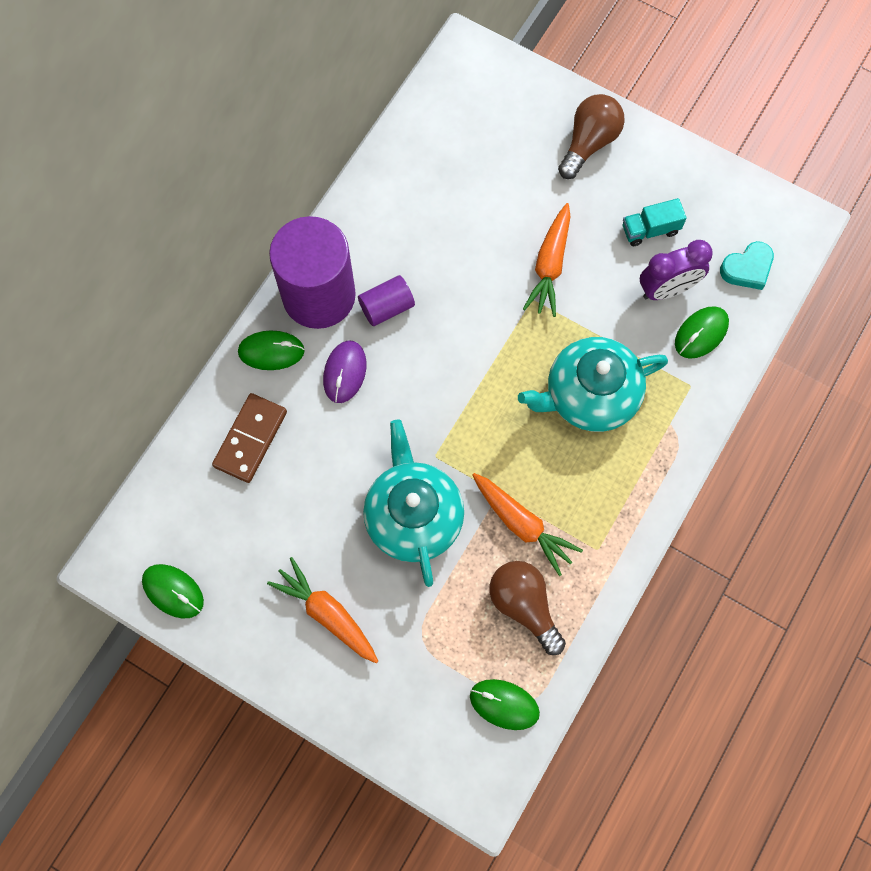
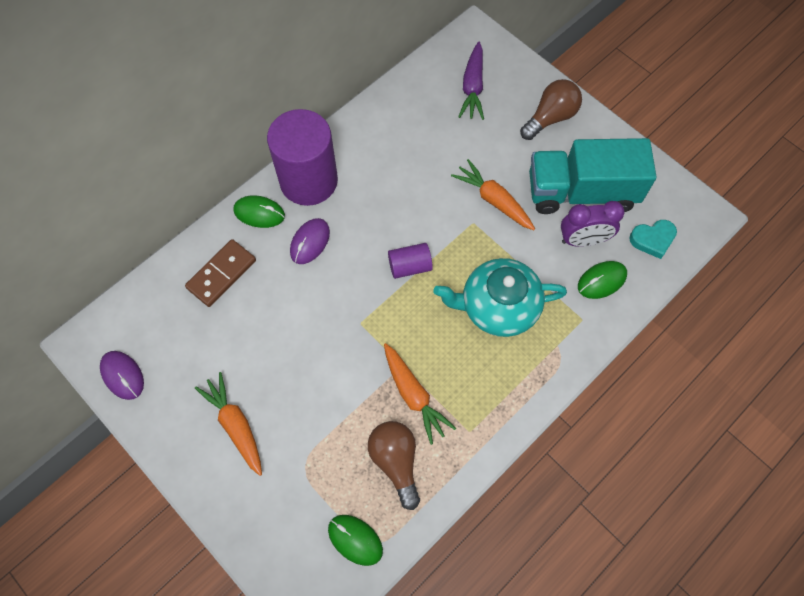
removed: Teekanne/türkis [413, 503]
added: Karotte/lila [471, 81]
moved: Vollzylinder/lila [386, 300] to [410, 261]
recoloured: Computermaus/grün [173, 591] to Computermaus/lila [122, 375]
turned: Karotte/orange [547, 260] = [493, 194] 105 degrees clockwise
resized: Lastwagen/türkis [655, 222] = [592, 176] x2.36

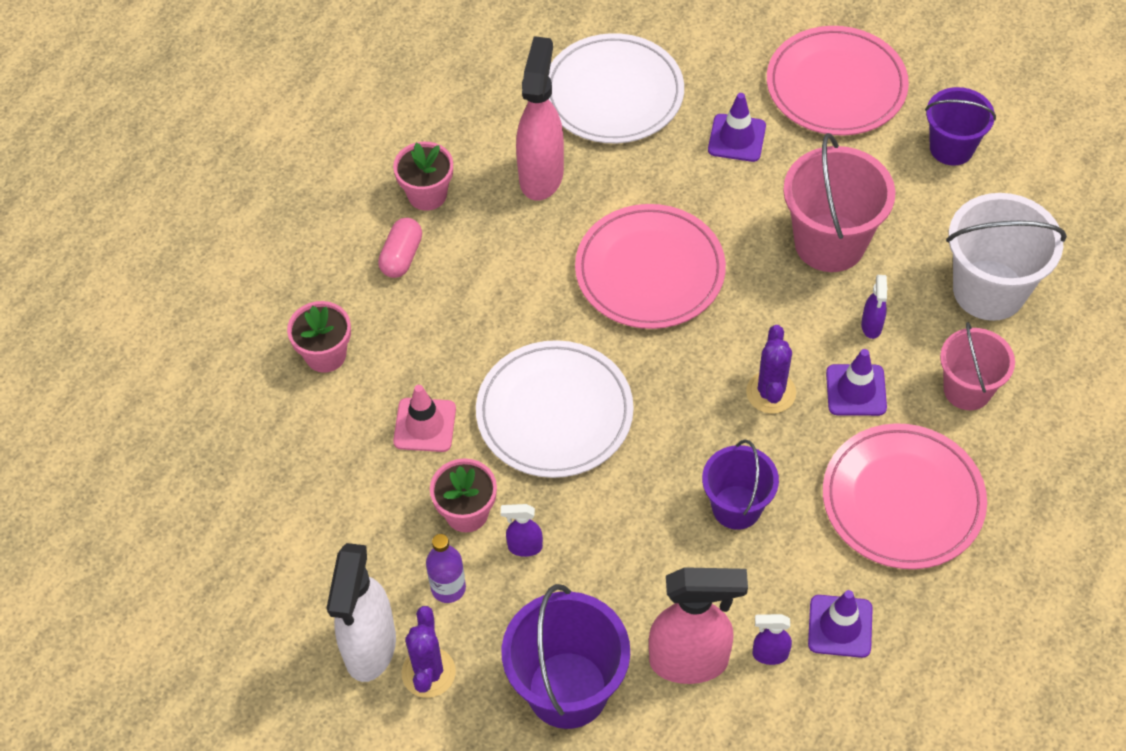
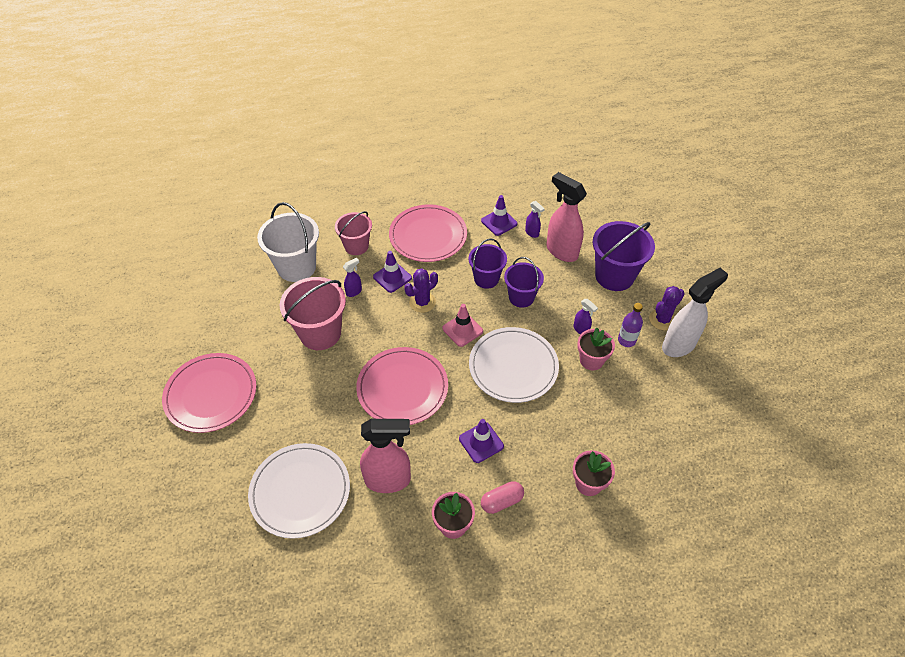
moved: Eimer/lila [960, 126] to [524, 282]; Leitkegel/lila [737, 127] to [481, 441]; Leitkegel/rosa [424, 418] to [462, 325]
turned: Sprühflasche/rosa [540, 118] = [385, 456] 150 degrees counterclockwise

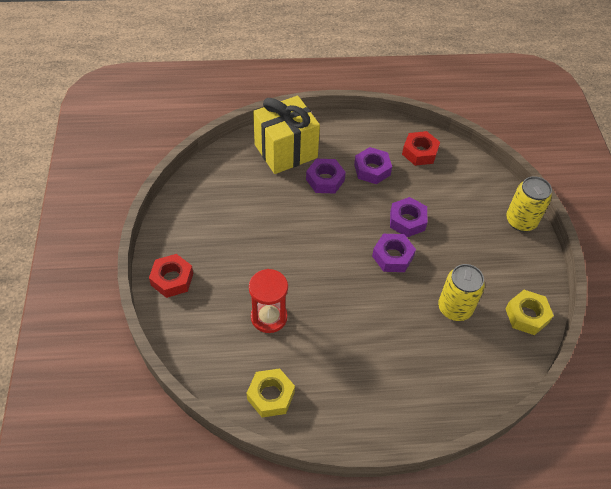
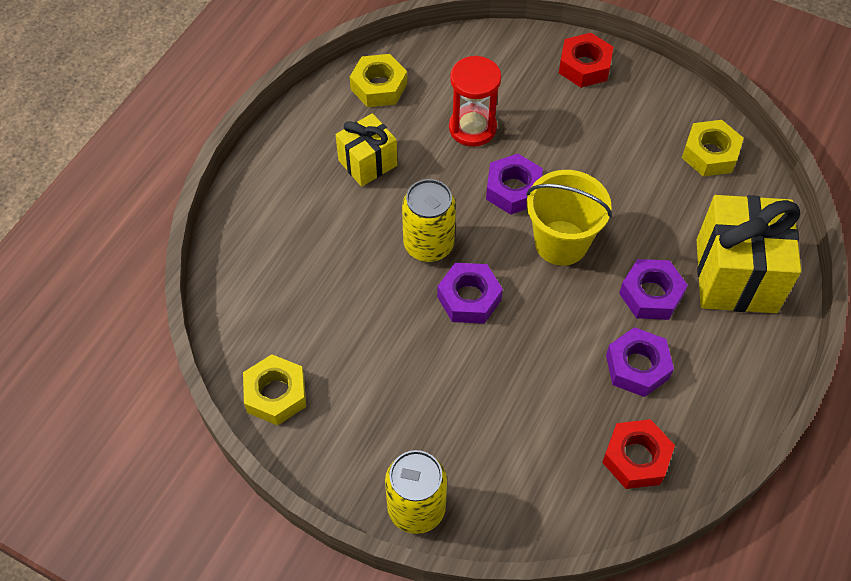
added: Geschenk/gelb [366, 150]; Sechskantmutter/gelb [713, 148]; Eimer/gelb [569, 218]
moved: Sechskantmutter/lila [408, 217] to [514, 184]; Dose/gelb [461, 292] to [429, 220]

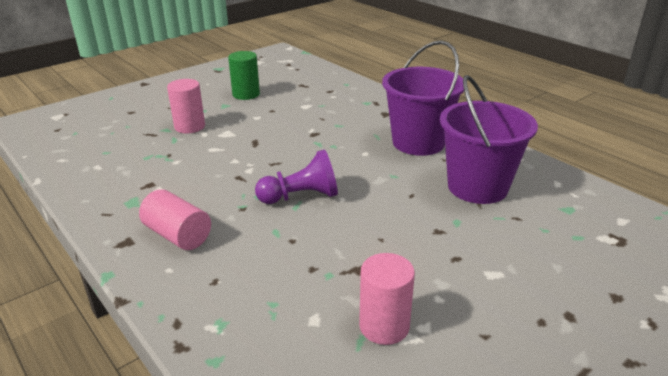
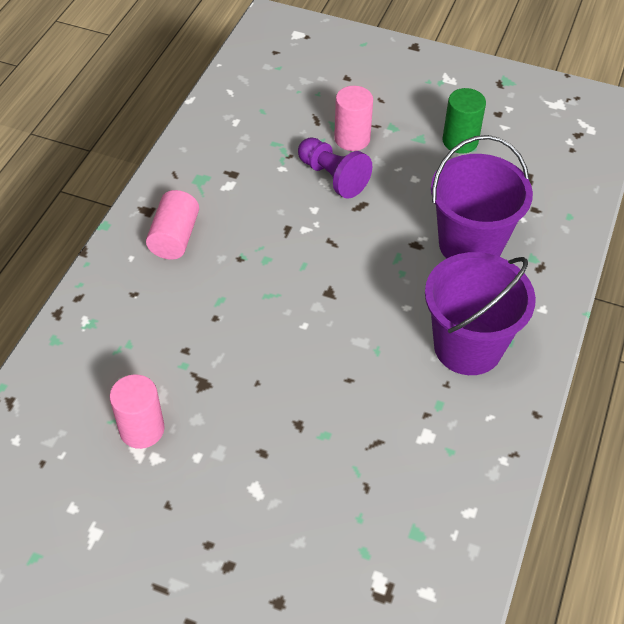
moved: Eimer/lila [489, 139] to [482, 197]; Bauer/lila [296, 177] to [335, 167]

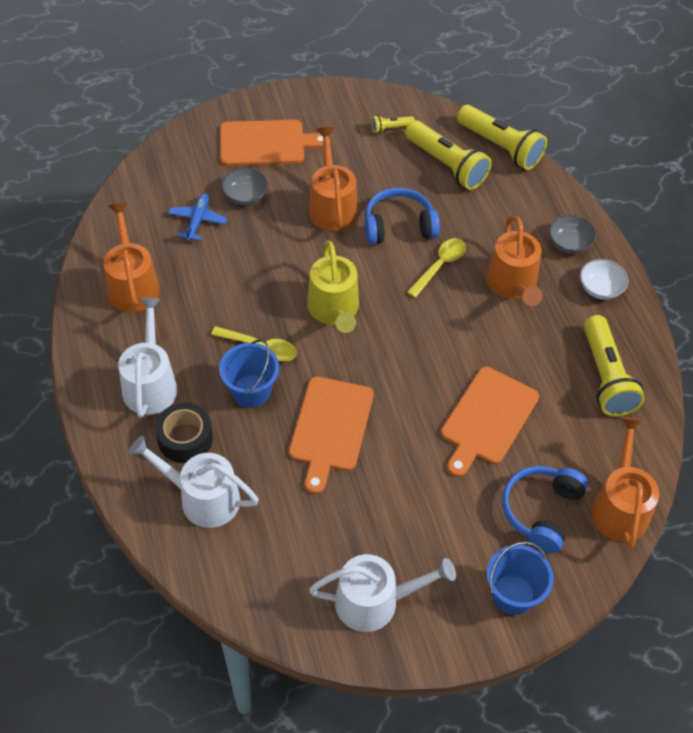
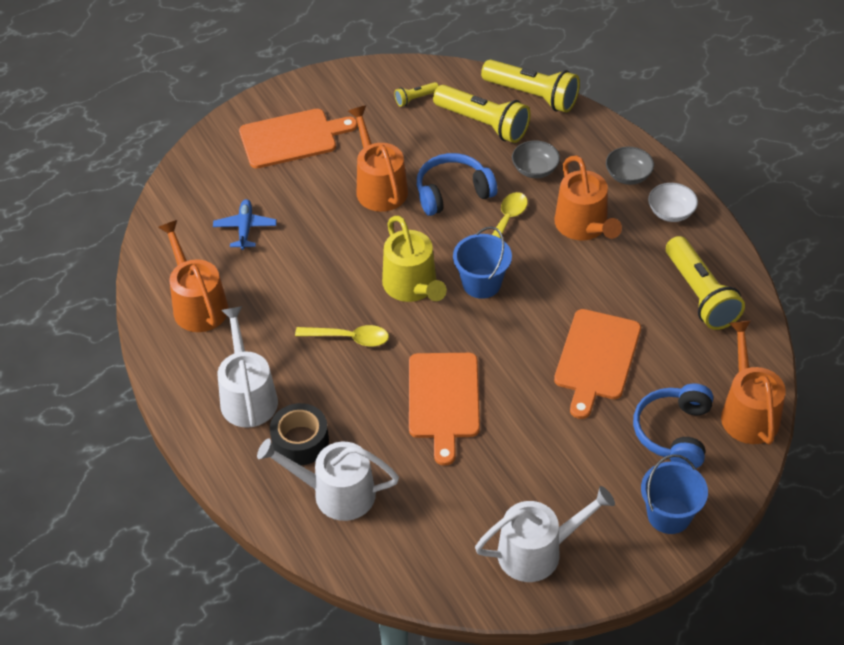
moved: Schüssel/grau [245, 186] to [536, 159]; Eimer/blau [249, 373] to [482, 262]

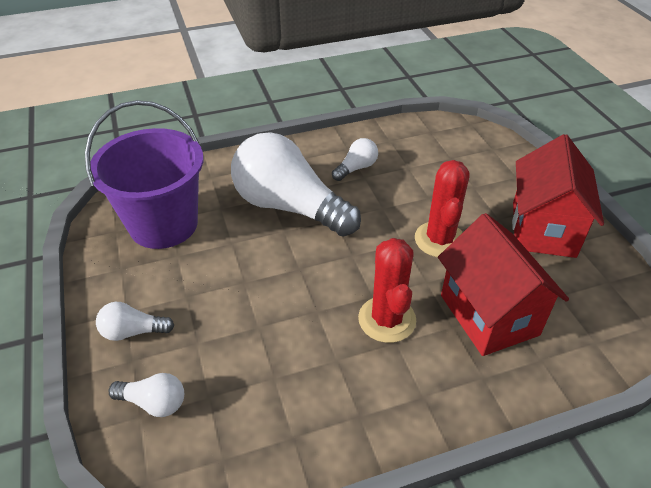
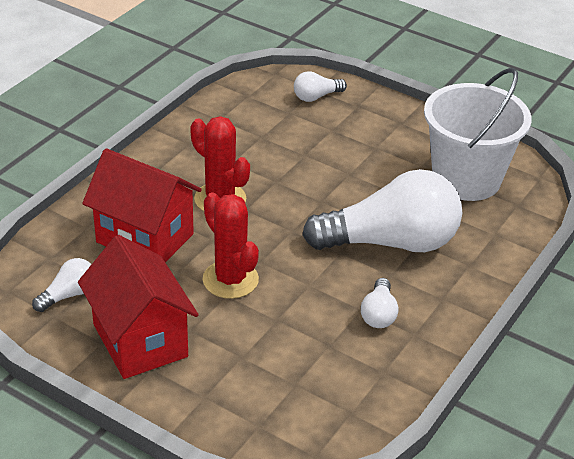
moved: Glühbirne/weiß [135, 321] to [62, 285]
recoloured: Eimer/lila [144, 174] to Eimer/weiß [478, 134]

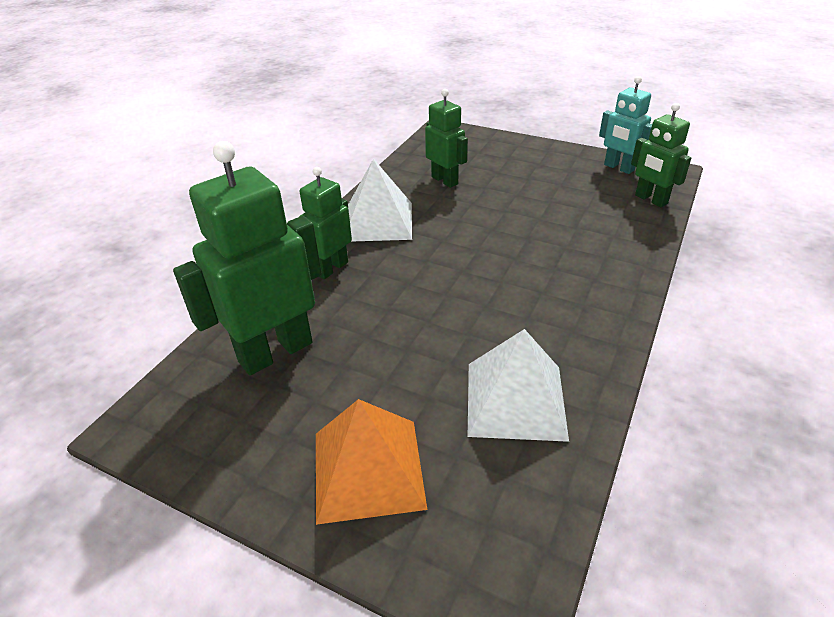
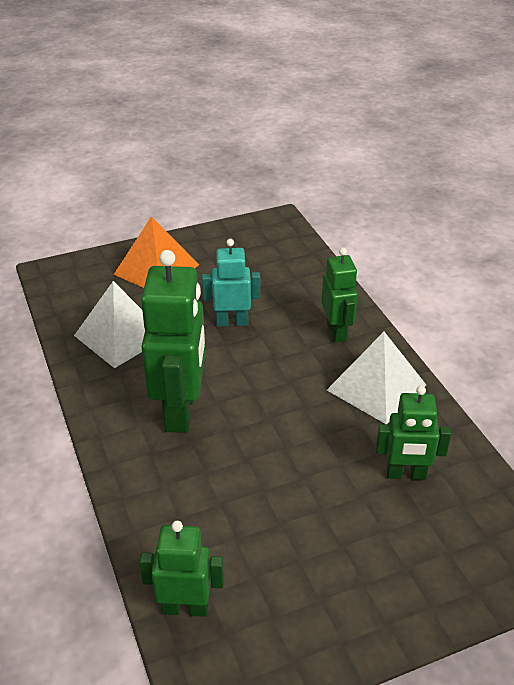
moved: Roboter/türkis [625, 125] to [231, 283]; Roboter/grün [247, 258] to [173, 341]

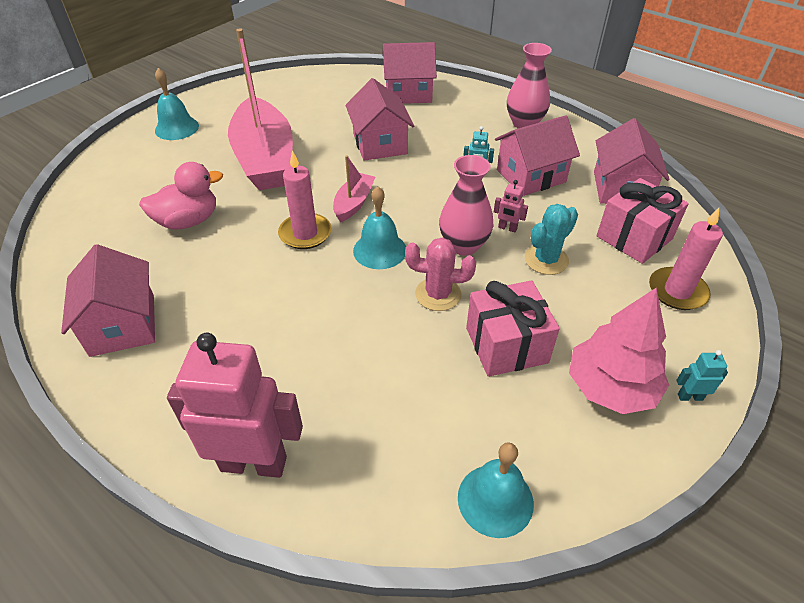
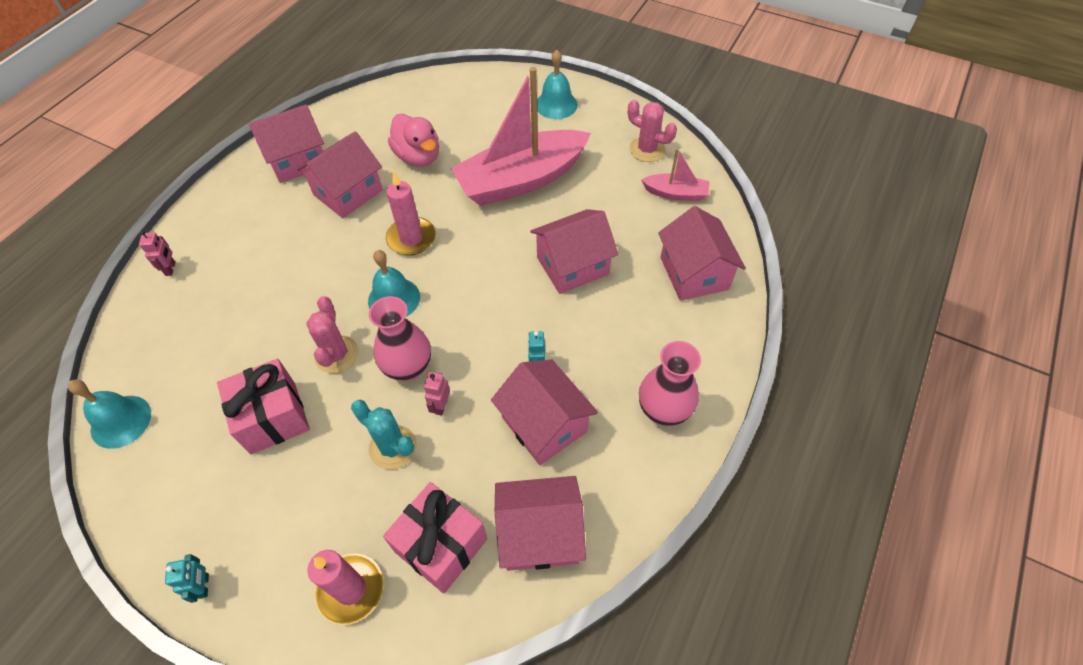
removed: Baum/rosa [619, 351]
added: Kaktus/rosa [652, 131]; Haus/rosa [340, 174]
moved: Boot/rosa [354, 188] to [675, 174]
resized: Roboter/rosa [235, 405] = [157, 253] x0.40

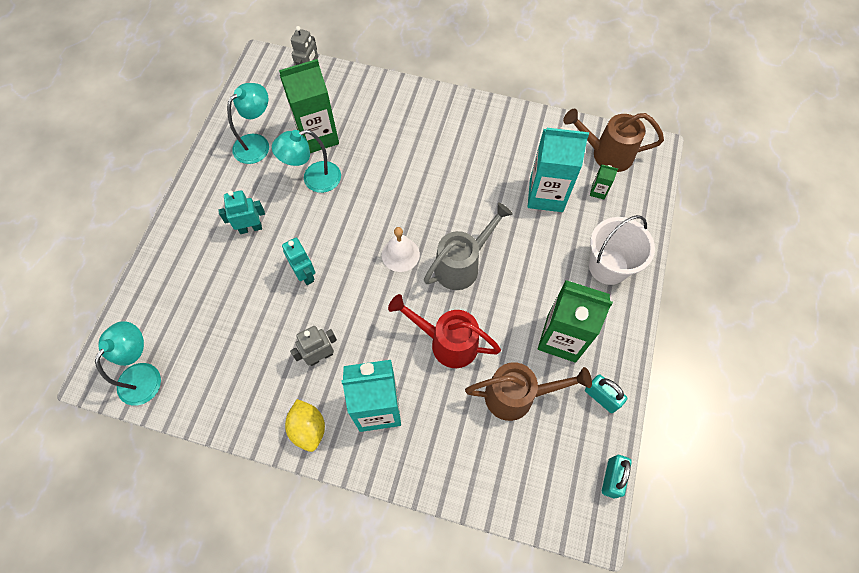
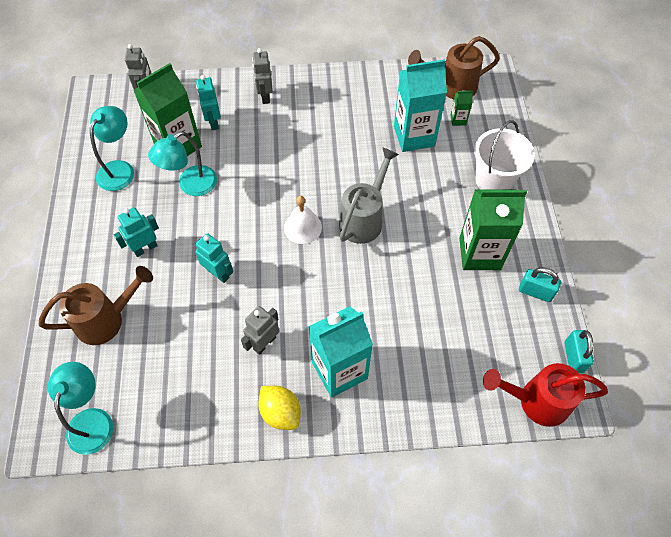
added: Roboter/grau [262, 76]; Roboter/türkis [208, 102]
moved: Gießkanne/rot [444, 331] to [545, 395]; Gießkanne/braun [528, 391] to [96, 305]

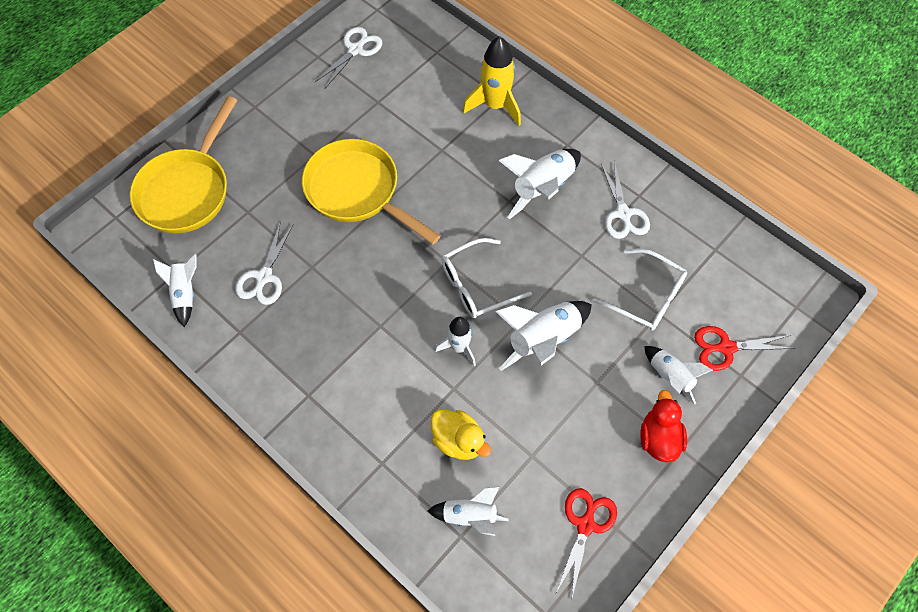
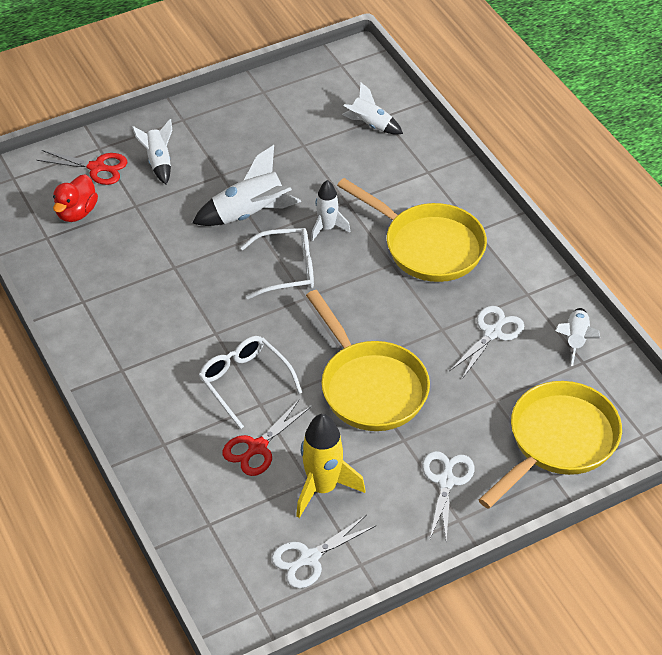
removed: Rakete/weiß [539, 184]; Ente/gelb [461, 435]
added: Pfanne/gelb [412, 230]
moved: Rakete/gelb [492, 81] to [330, 466]; Schere/weiß [625, 200] to [448, 496]; Brille/weiß [639, 290] to [250, 382]; Ente/rot [663, 426] to [75, 198]; Schere/rot [586, 542] to [267, 437]

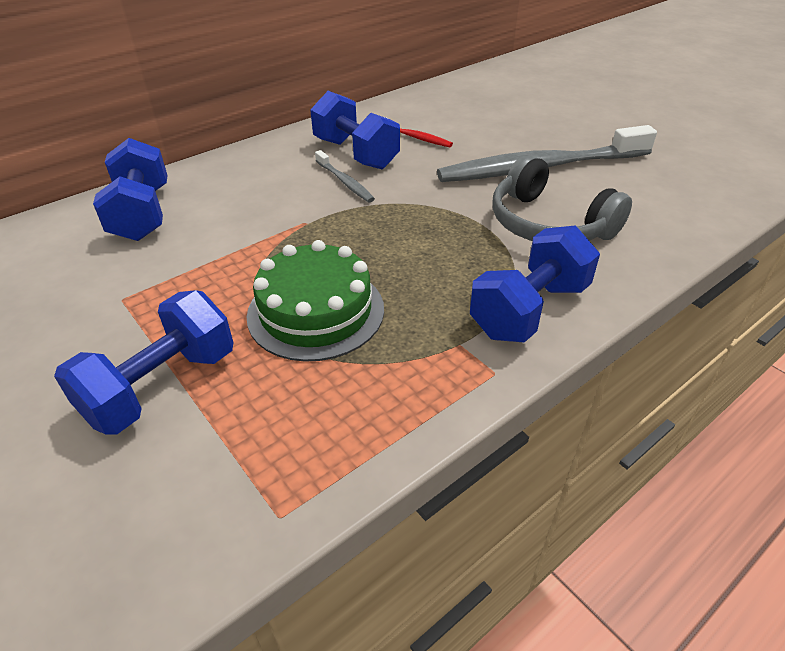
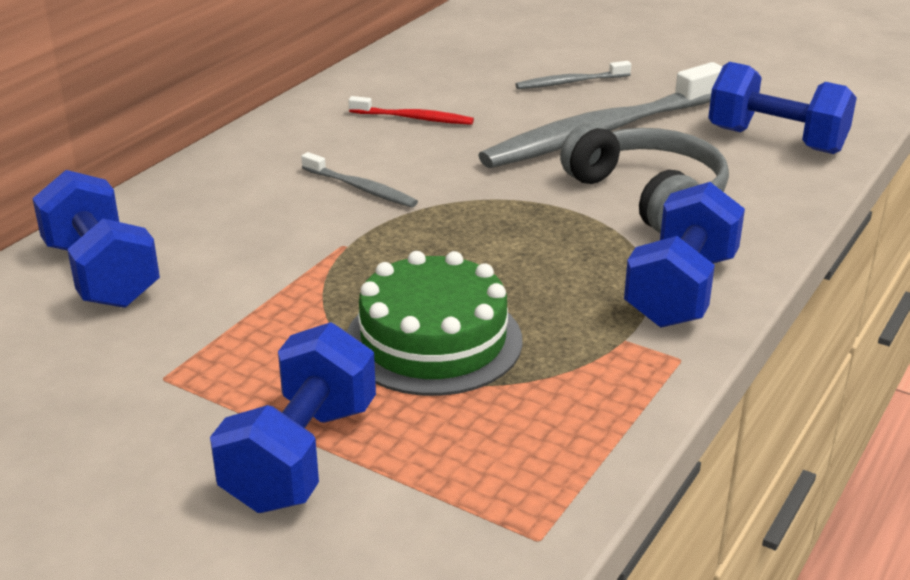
added: Zahnbürste/grau [573, 75]
moved: Hantel/blau [355, 130] to [782, 108]
turned: Kopfhörer/grau [562, 197] = [644, 177] 150 degrees counterclockwise

